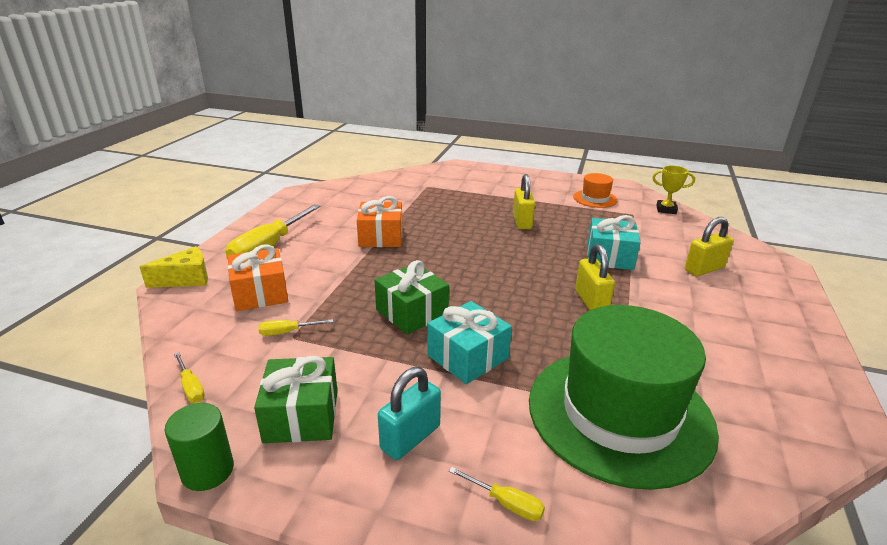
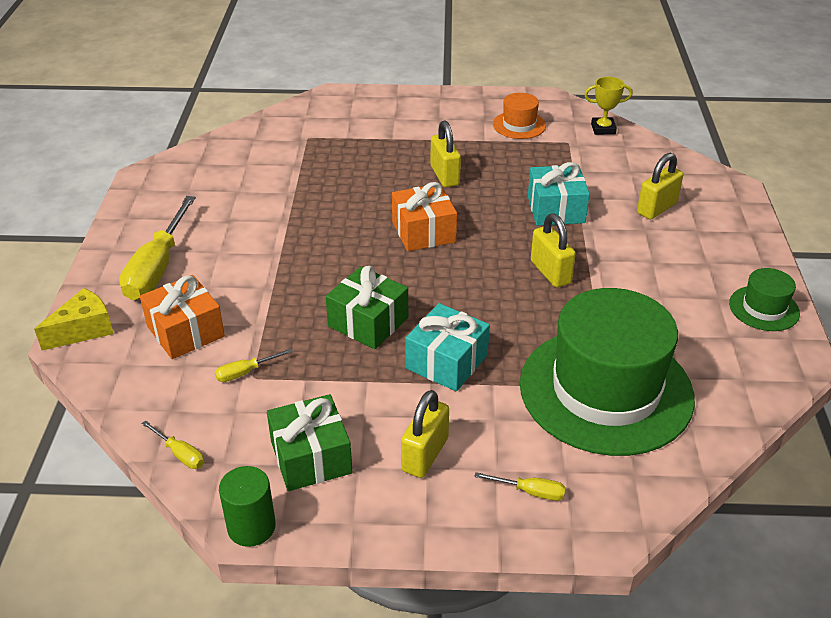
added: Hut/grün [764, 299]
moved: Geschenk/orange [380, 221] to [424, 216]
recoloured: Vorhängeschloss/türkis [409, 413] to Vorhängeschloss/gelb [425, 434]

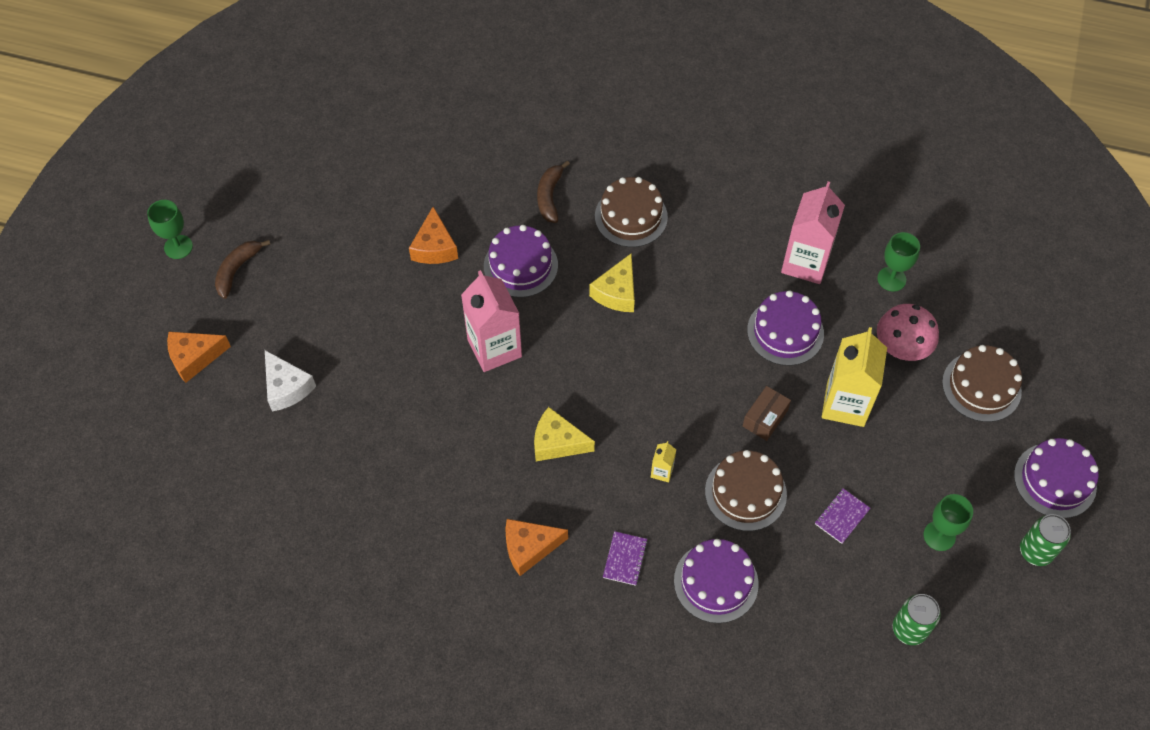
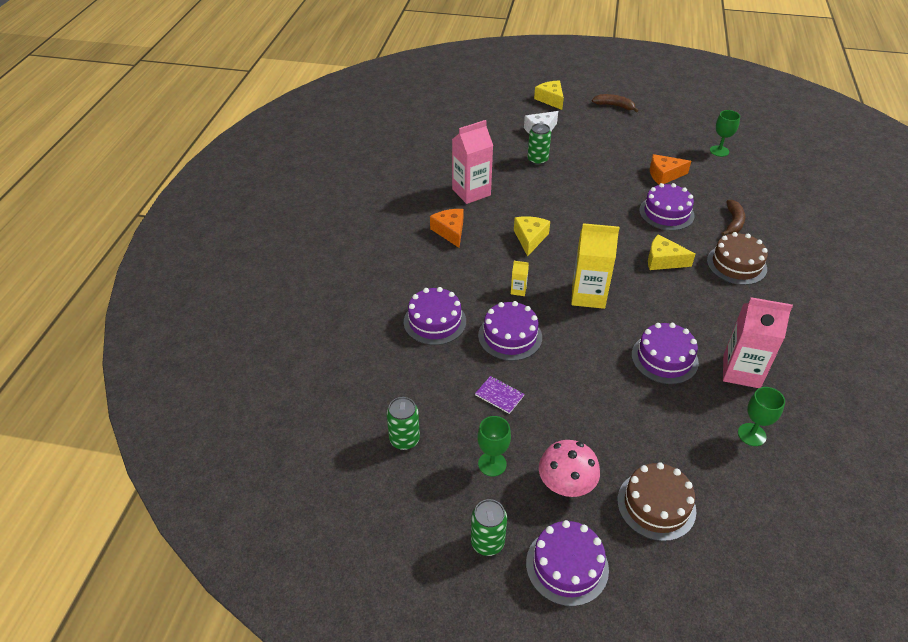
removed: Schachtel/braun [767, 413]; Notizbuch/lila [625, 558]
added: Dose/grün [539, 144]
moved: Kelch/grün [170, 229] to [725, 133]; Getränkekarton/rosa [491, 321] to [472, 162]; Pilz/rosa [908, 332] to [569, 468]; Getränkekarton/gelb [854, 377] to [595, 266]
recoloured: Käse/orange [199, 357] to Käse/gelb [549, 95]; Kuchen/braun [746, 490] to Kuchen/lila [510, 331]
turned: Banane/braun [553, 192] = [733, 218] 105 degrees clockwise

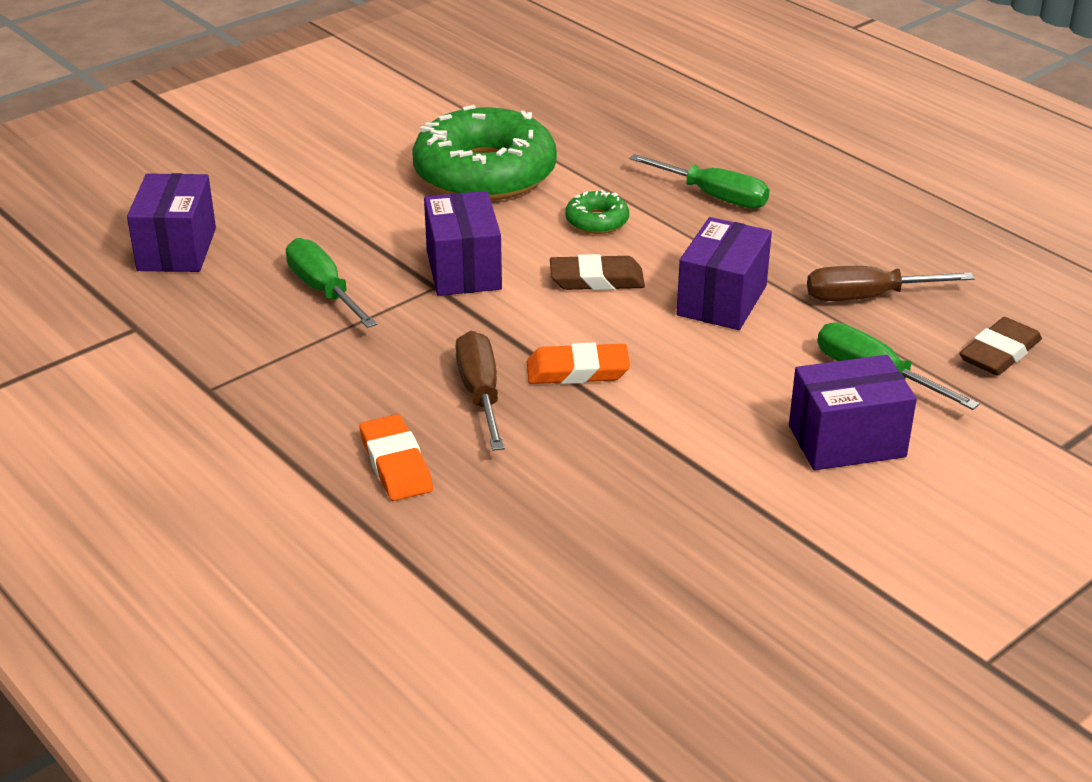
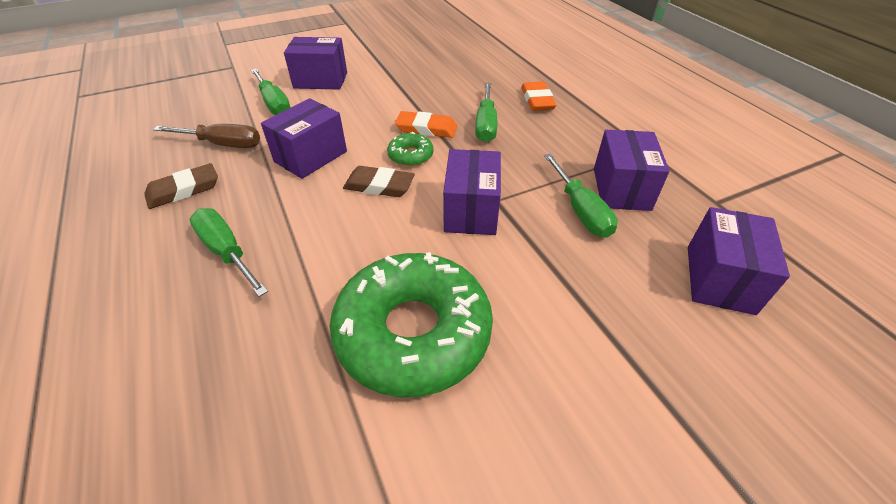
added: Schachtel/lila [632, 170]
moved: Donut/grün [597, 212] to [410, 149]; Radiergummi/braun [1001, 346] to [181, 186]
recoloured: Schraubenzieher/braun [480, 391] to Schraubenzieher/grün [486, 112]

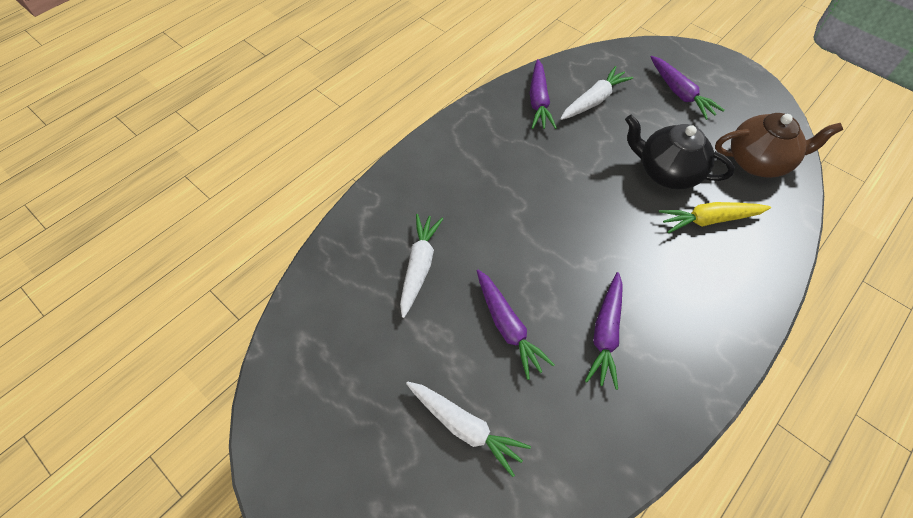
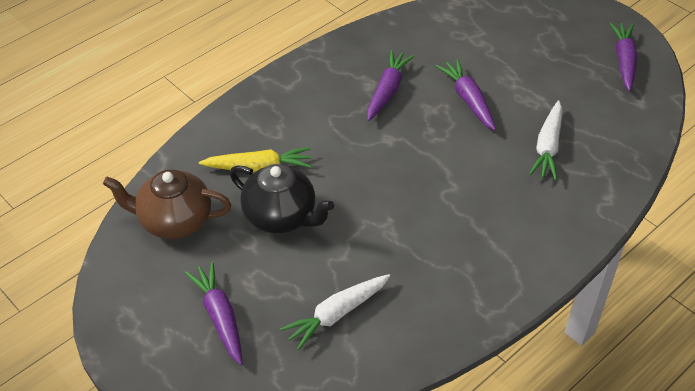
removed: Karotte/weiß [468, 429]
moved: Karotte/lila [543, 94] to [623, 56]

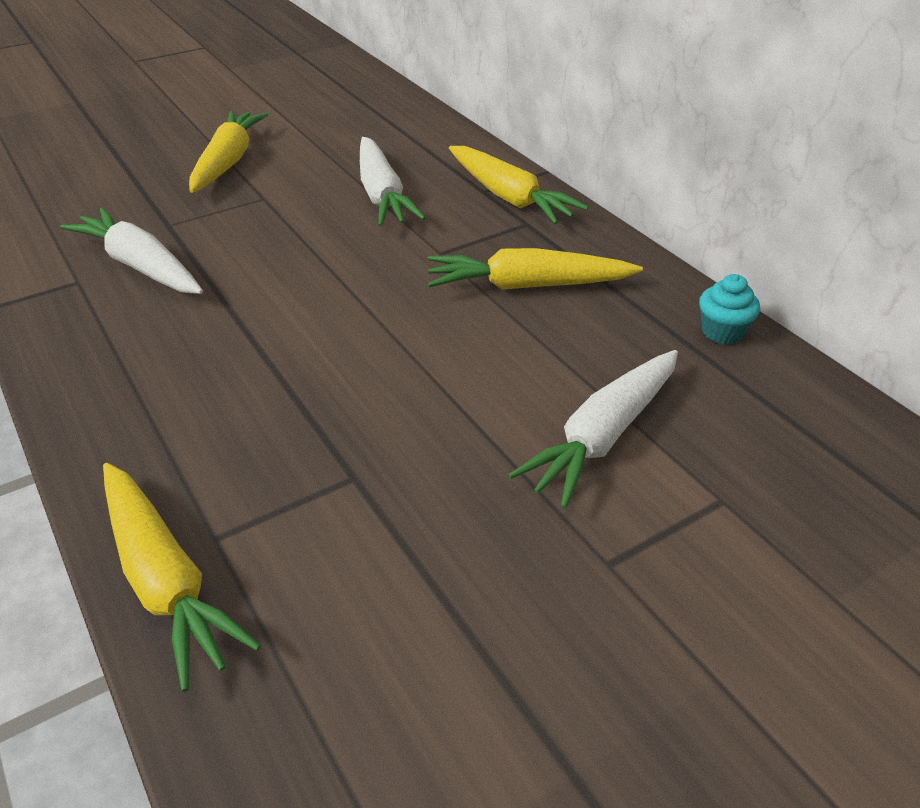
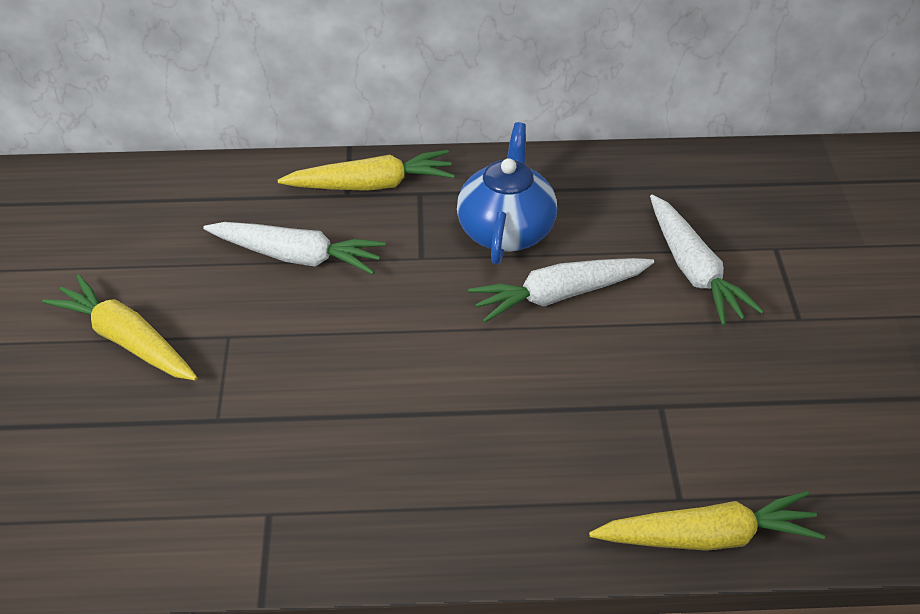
removed: Muffin/türkis [729, 309]
moved: Karotte/weiß [131, 251] to [561, 290]
replaced: Karotte/gelb [535, 269] to Teekanne/blau [507, 193]

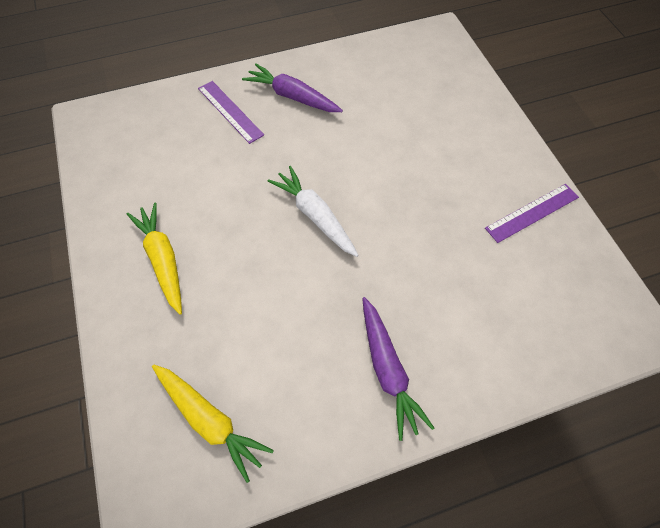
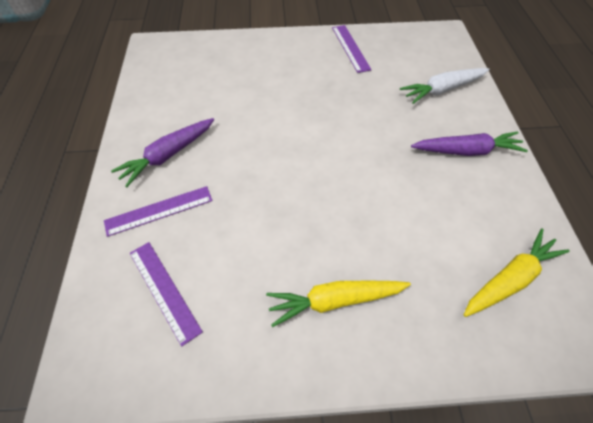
added: Lineal/lila [166, 294]
moved: Karotte/weiß [313, 211] to [444, 86]

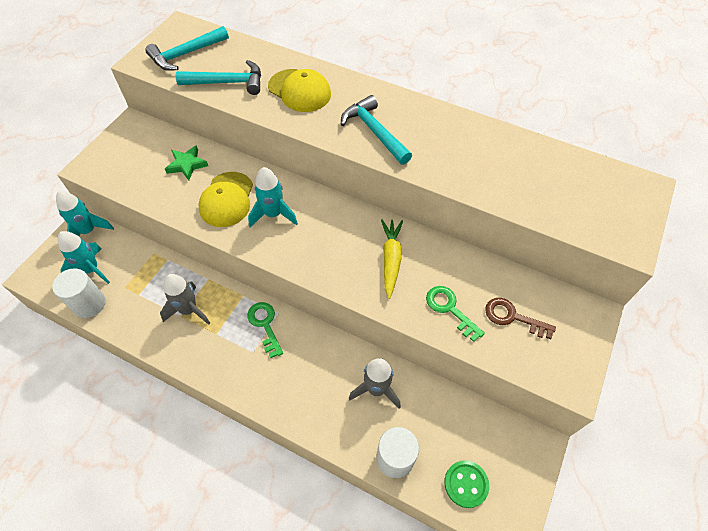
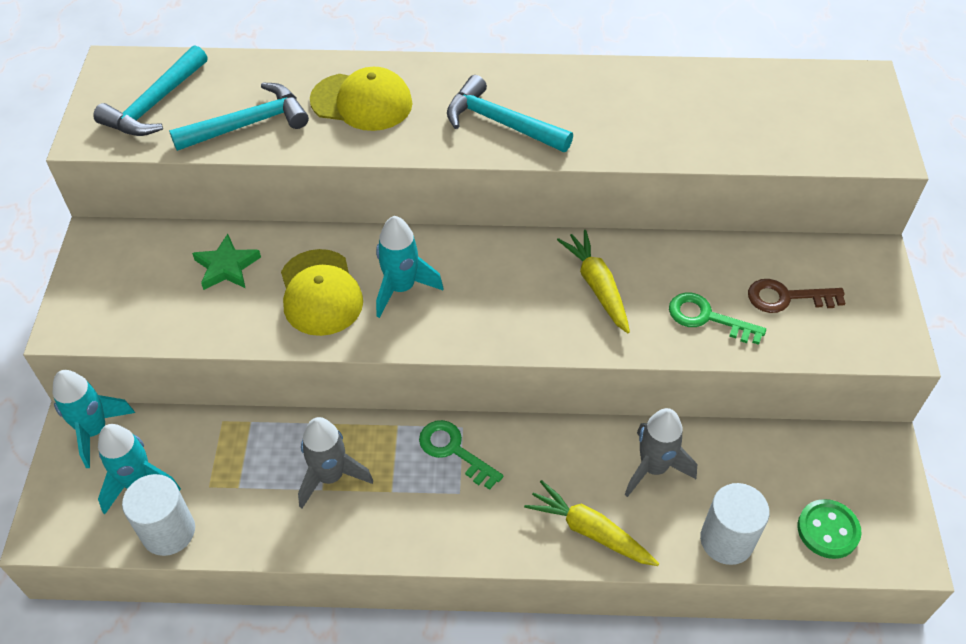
added: Karotte/gelb [591, 523]

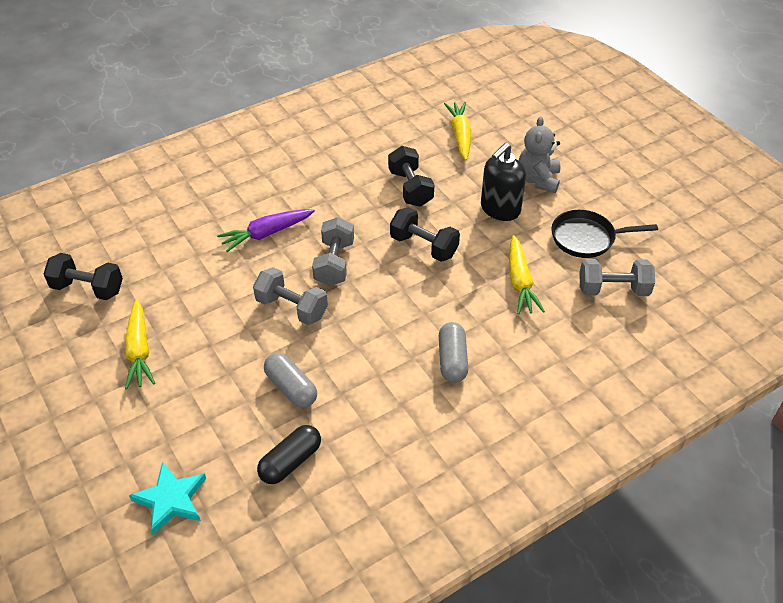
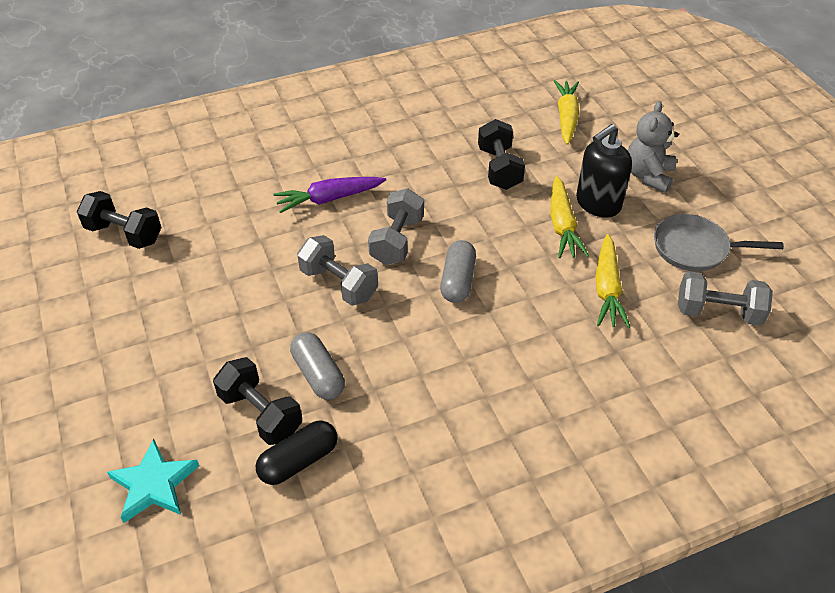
moved: Hantel/schwarz [425, 234] to [257, 401]; Karotte/gelb [140, 344] to [570, 217]; Kapsel/grau [453, 352] to [458, 271]
recoloured: Pfanne/schwarz [604, 234] to Pfanne/grau [719, 243]

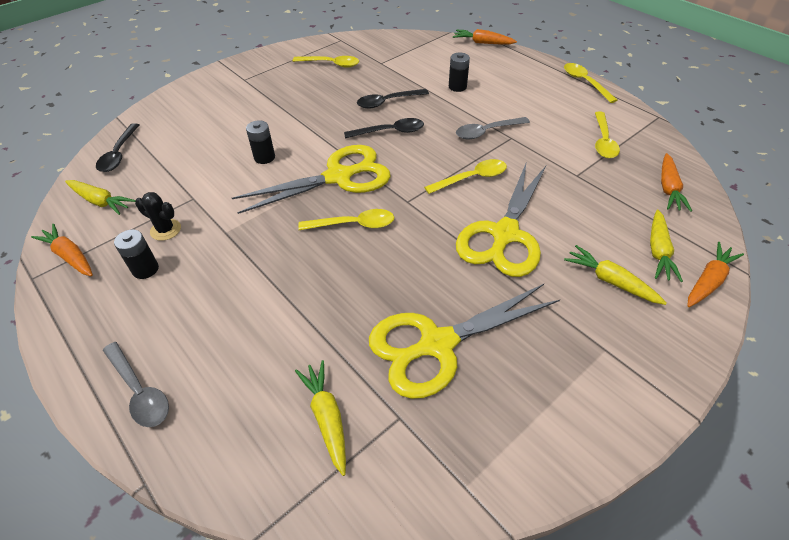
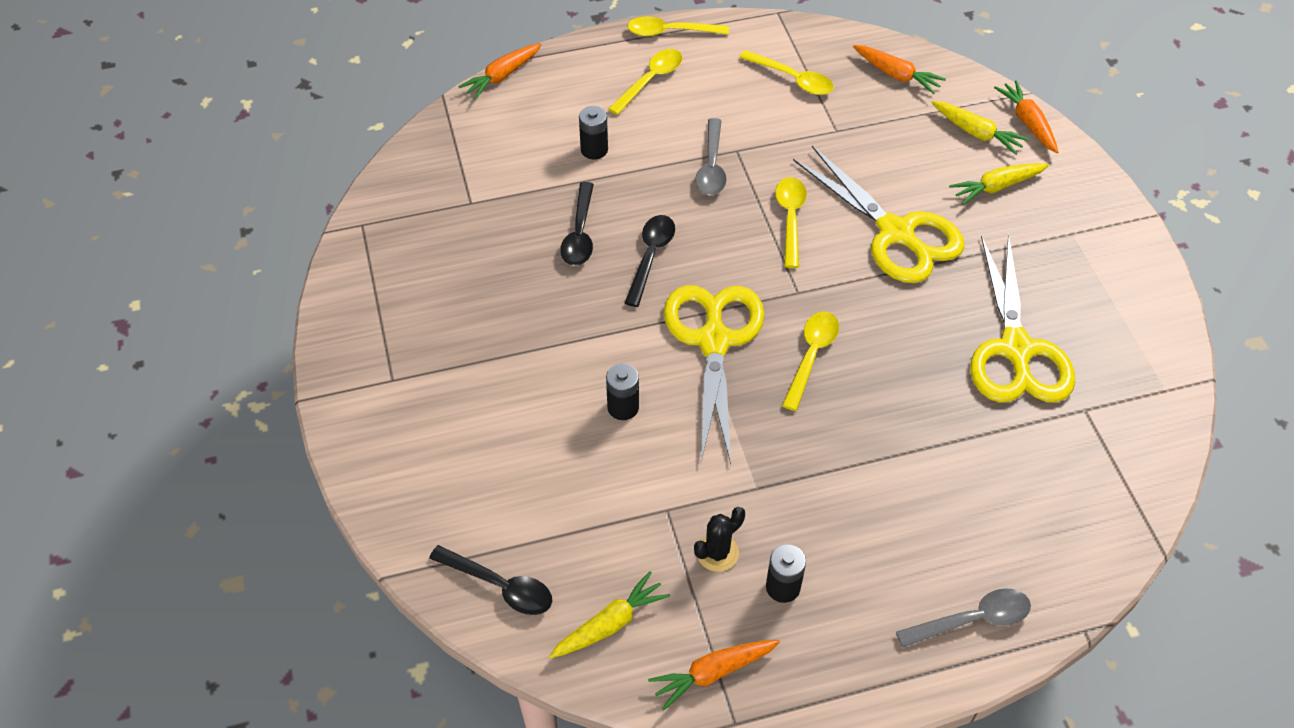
removed: Karotte/gelb [320, 418]
moved: Löffel/gelb [326, 62] to [645, 82]

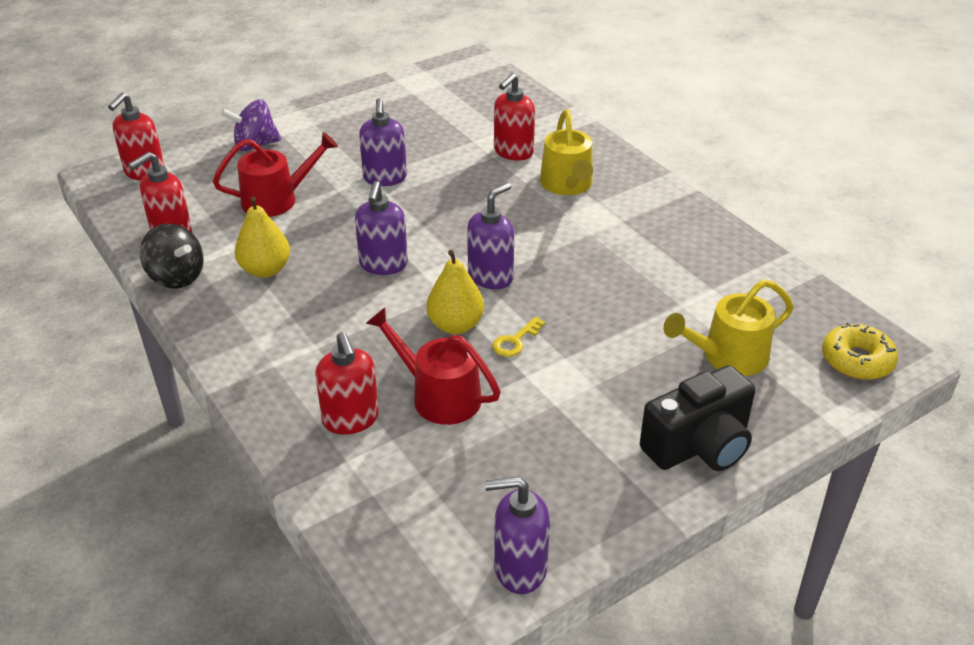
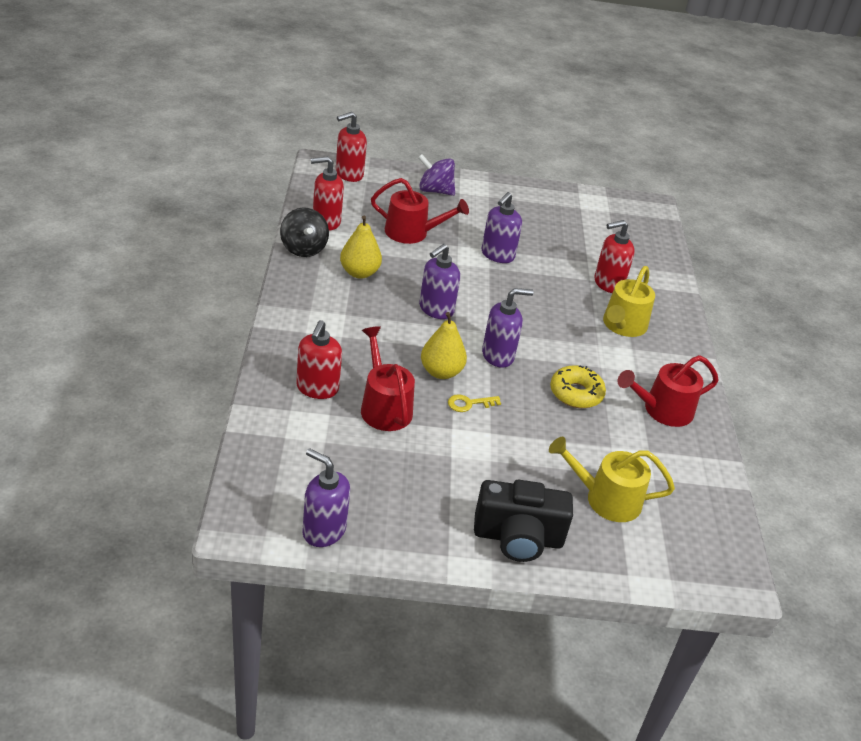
added: Gießkanne/rot [667, 391]
moved: Donut/gelb [860, 351] to [578, 386]

